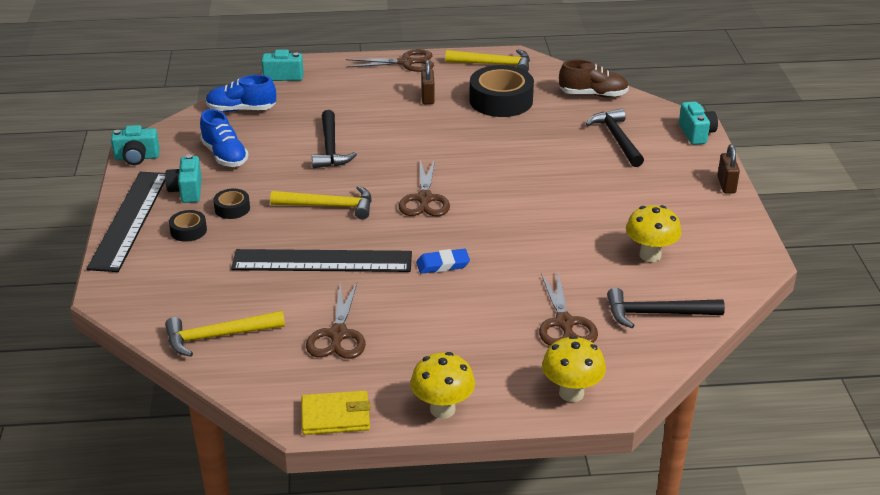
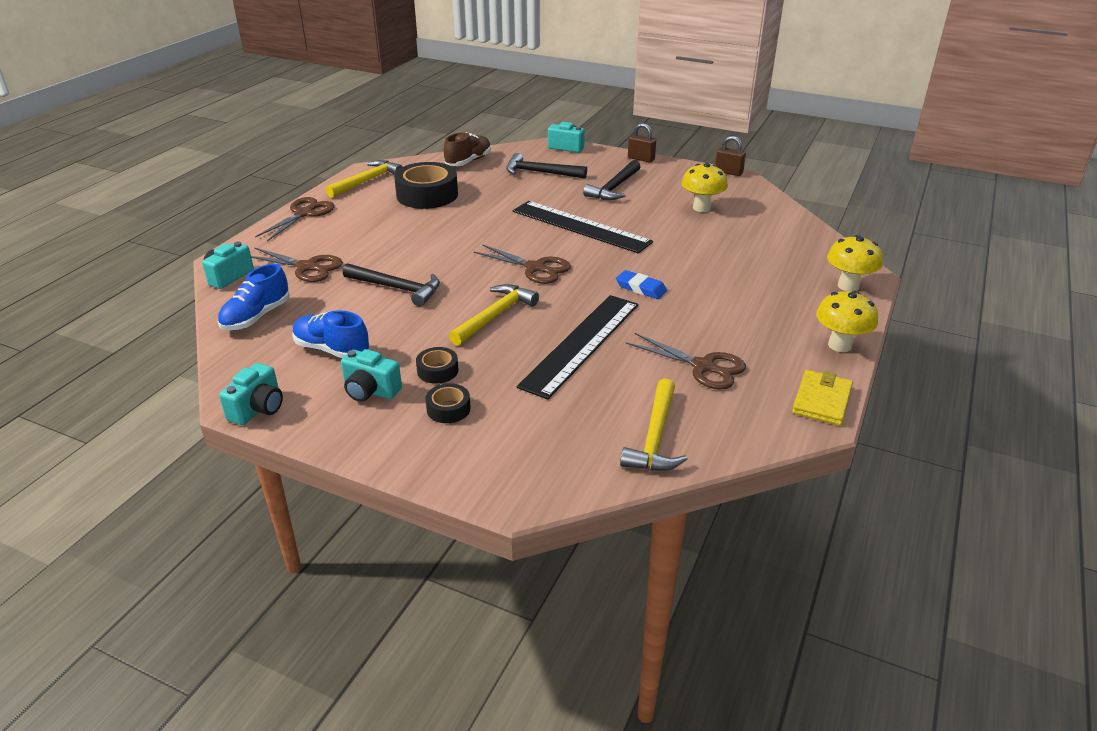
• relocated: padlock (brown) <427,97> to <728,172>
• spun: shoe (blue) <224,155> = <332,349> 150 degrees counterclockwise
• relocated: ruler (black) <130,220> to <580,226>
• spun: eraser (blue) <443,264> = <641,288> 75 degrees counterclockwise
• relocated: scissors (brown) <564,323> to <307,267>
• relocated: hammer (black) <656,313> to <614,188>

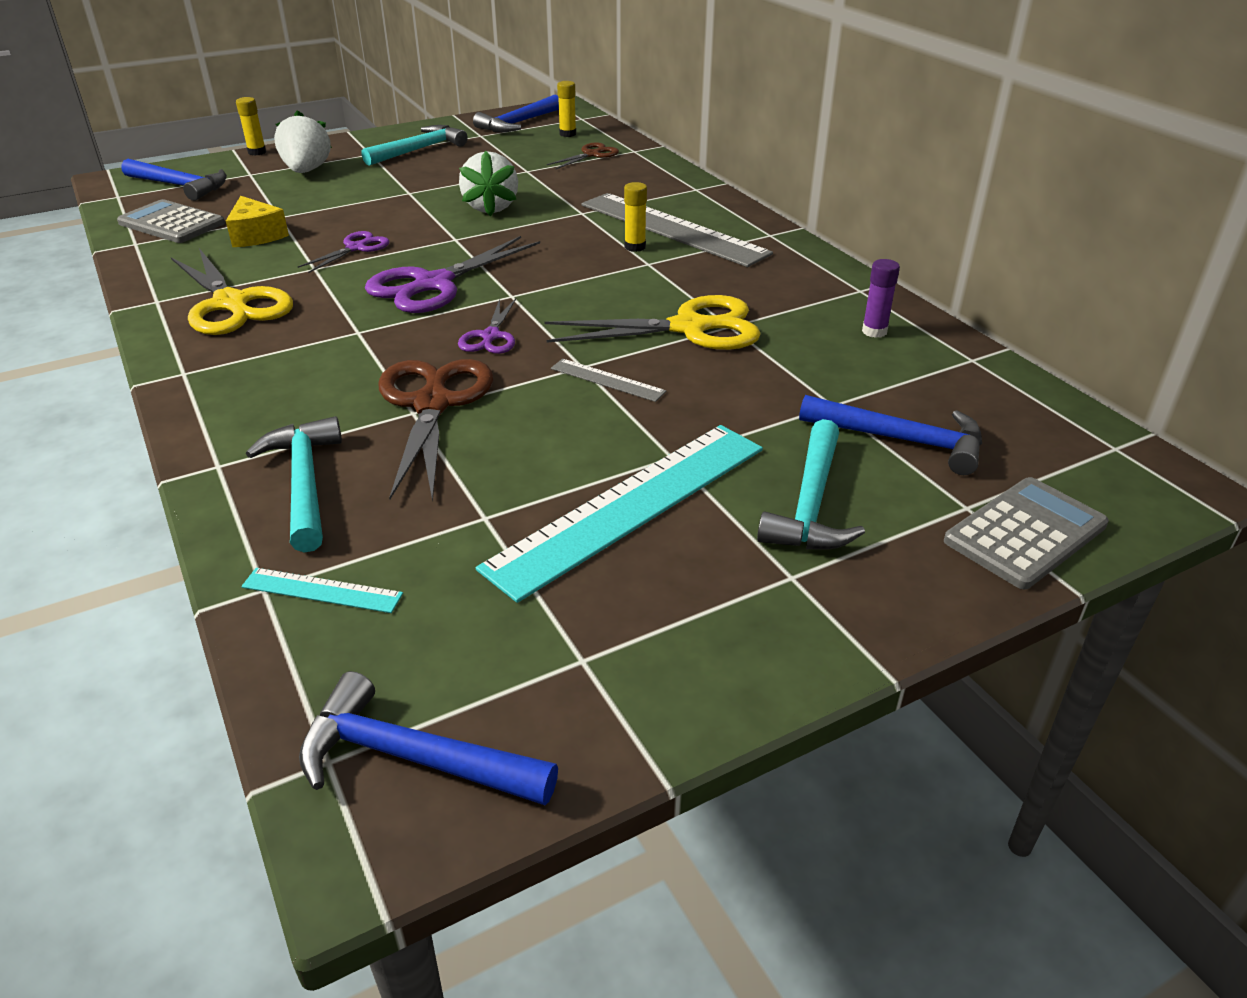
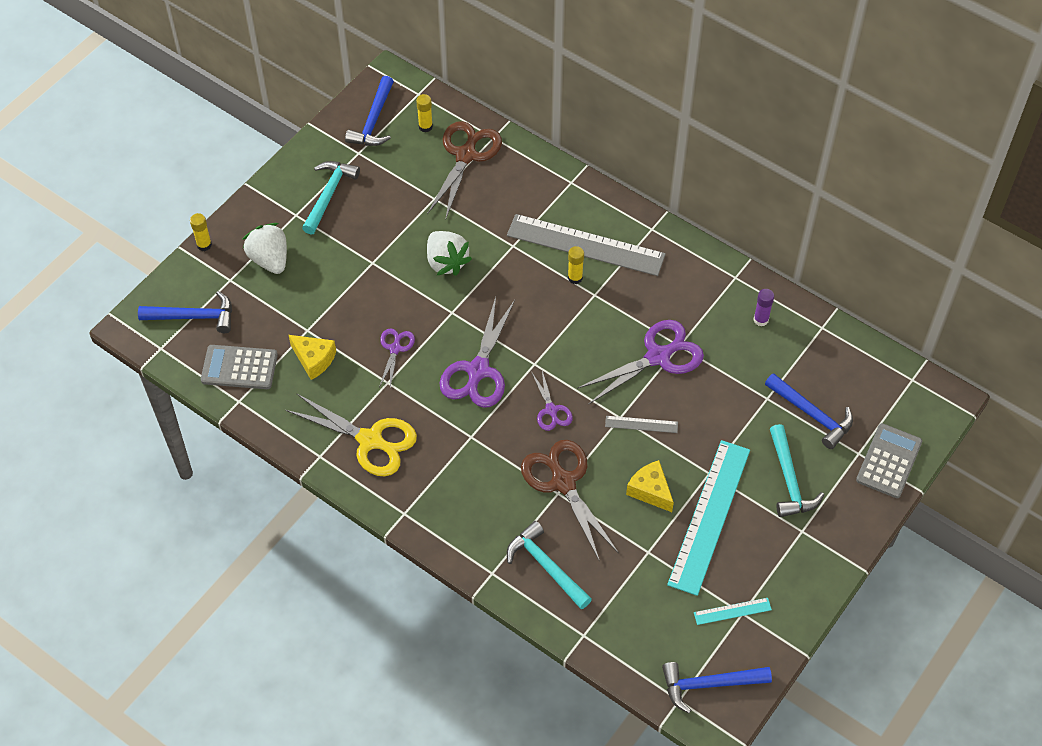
• size: scissors (brown) <591,155> = <466,155> x1.86
• colour: scissors (yellow) <689,328> to scissors (purple) <658,357>
• spun: hammer (blue) <902,440> = <812,414> 45 degrees clockwise
• relocated: ruler (turquoise) <322,590> to <732,611>
• appeared: cheese (yellow) <650,491>

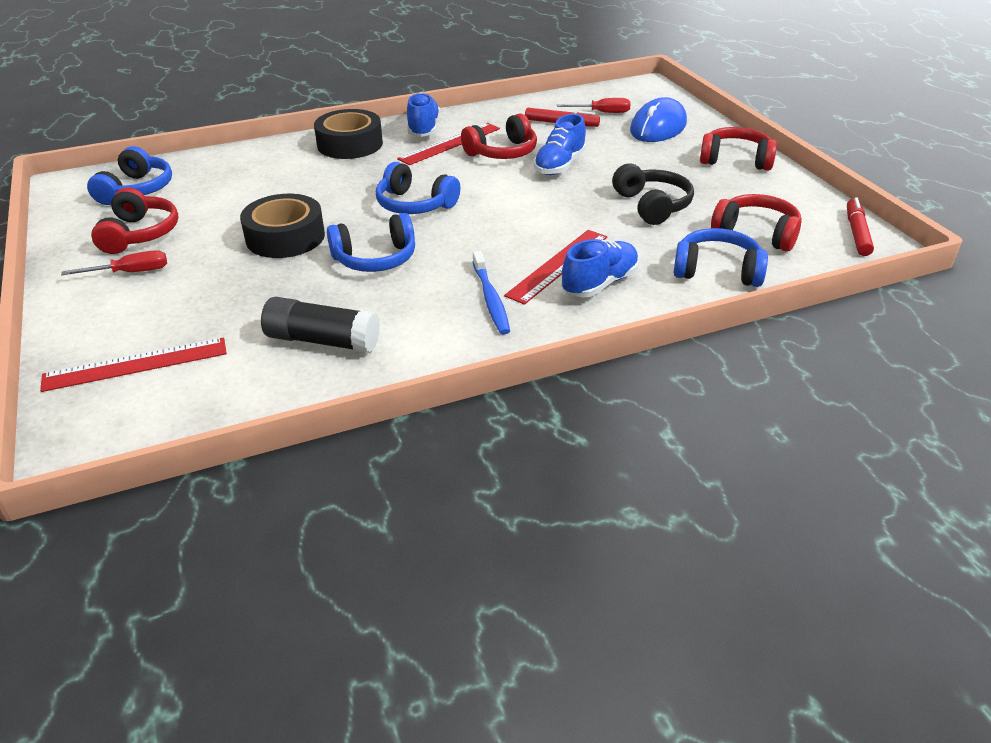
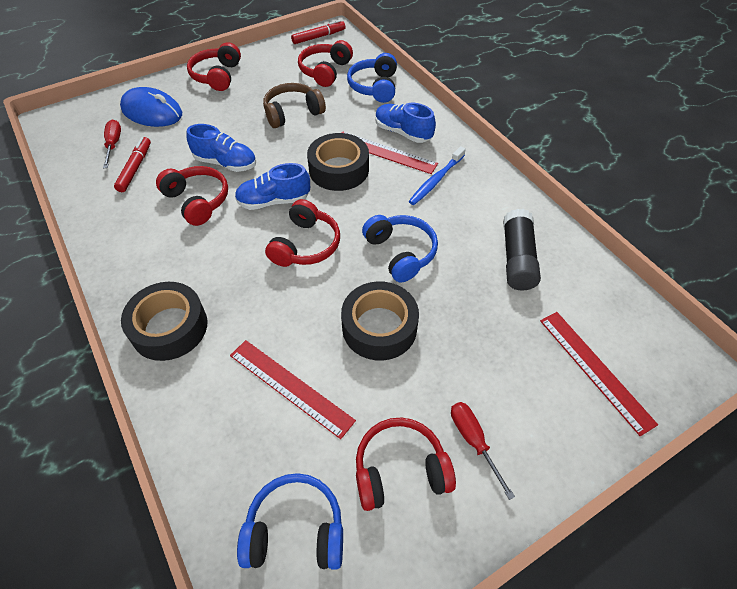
• relocated: shoe (blue) <423,129> to <274,201>
• relocated: ruler (red) <450,143> to <290,387>
• colour: headphones (blue) <414,205> to headphones (red) <305,245>
• colour: headphones (black) <652,205> to headphones (brown) <292,113>
• spun: marker (red) <856,233> = <318,37> 150 degrees clockwise
• spun: toothbrush (blue) <490,298> = <436,180> 150 degrees clockwise
• appeared: tape (black) <339,169>

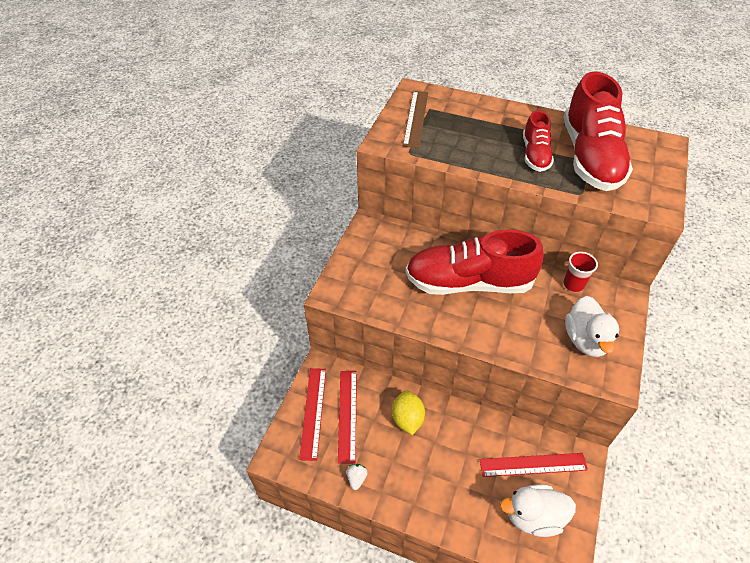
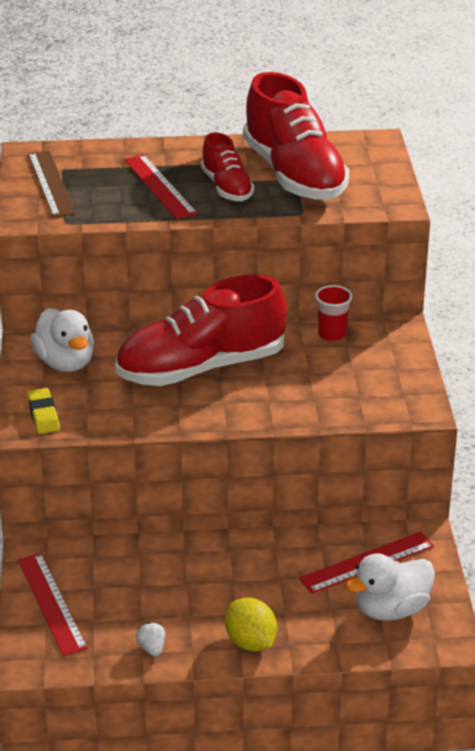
• relocated: duck (white) <585,340> to <65,362>
• relocated: ruler (red) <347,414> to <159,186>
• relocated: lemon (yellow) <407,419> to <250,642>
• appeared: eraser (yellow) <43,414>

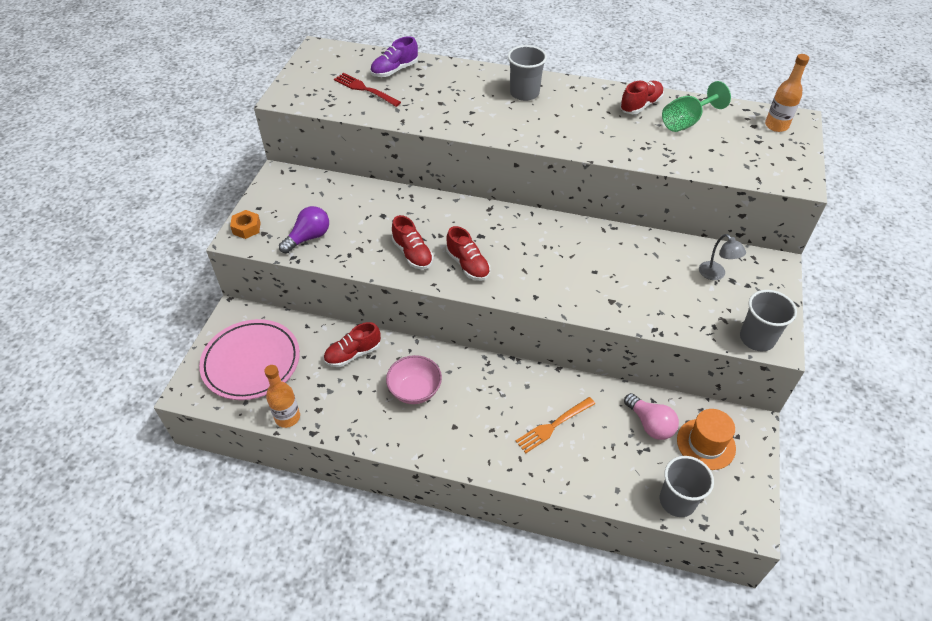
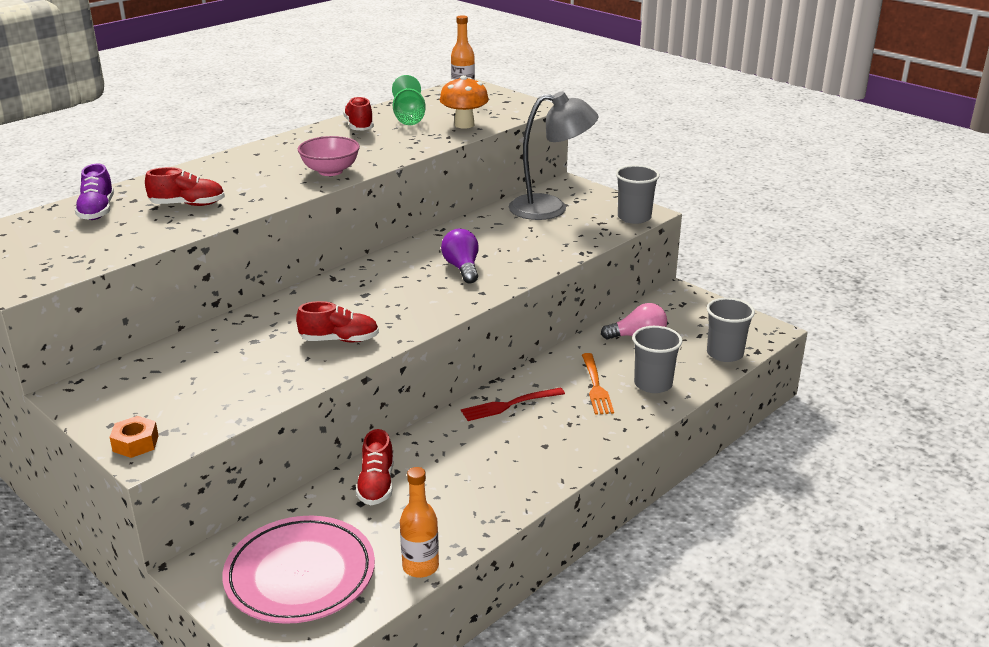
• relocated: cup (grey) <524,93> to <653,384>
• relocated: fork (red) <365,89> to <509,405>
• relocated: light bulb (purple) <308,237> to <462,268>
• relocated: shoe (red) <468,265> to <188,204>
• size: lamp (grey) <715,274> = <550,208> x2.18
• relocated: bowl (pink) <415,390> to <330,171>
• missing: hat (orange) <706,444>
• appeared: mushroom (orange) <464,125>

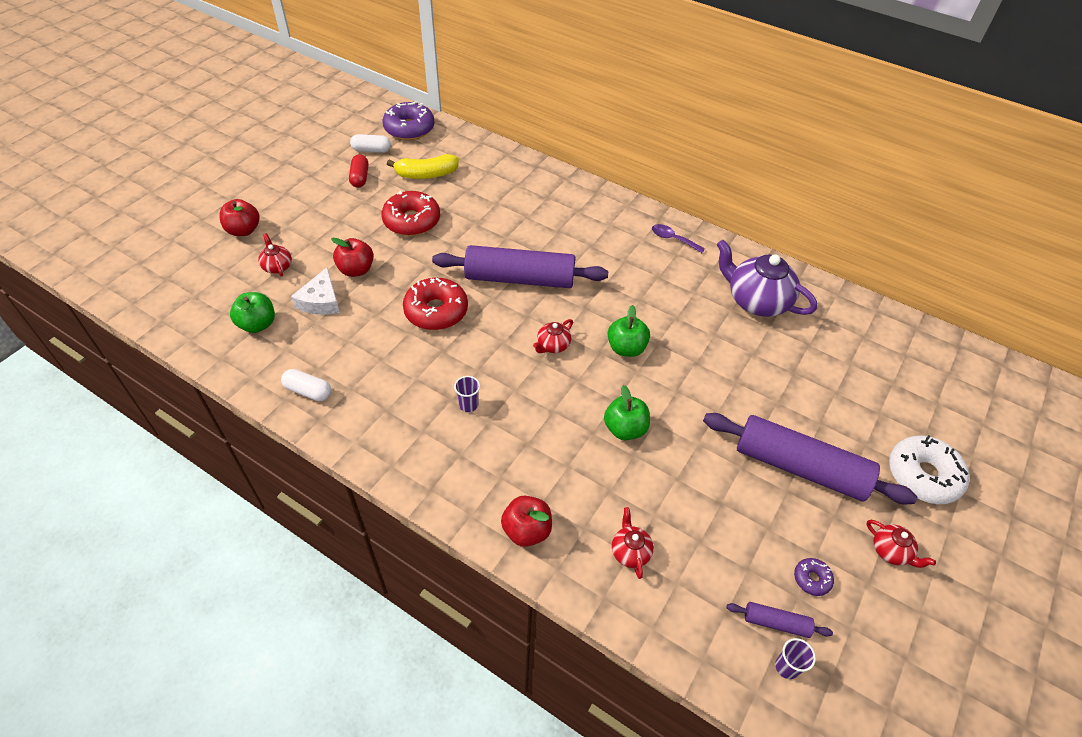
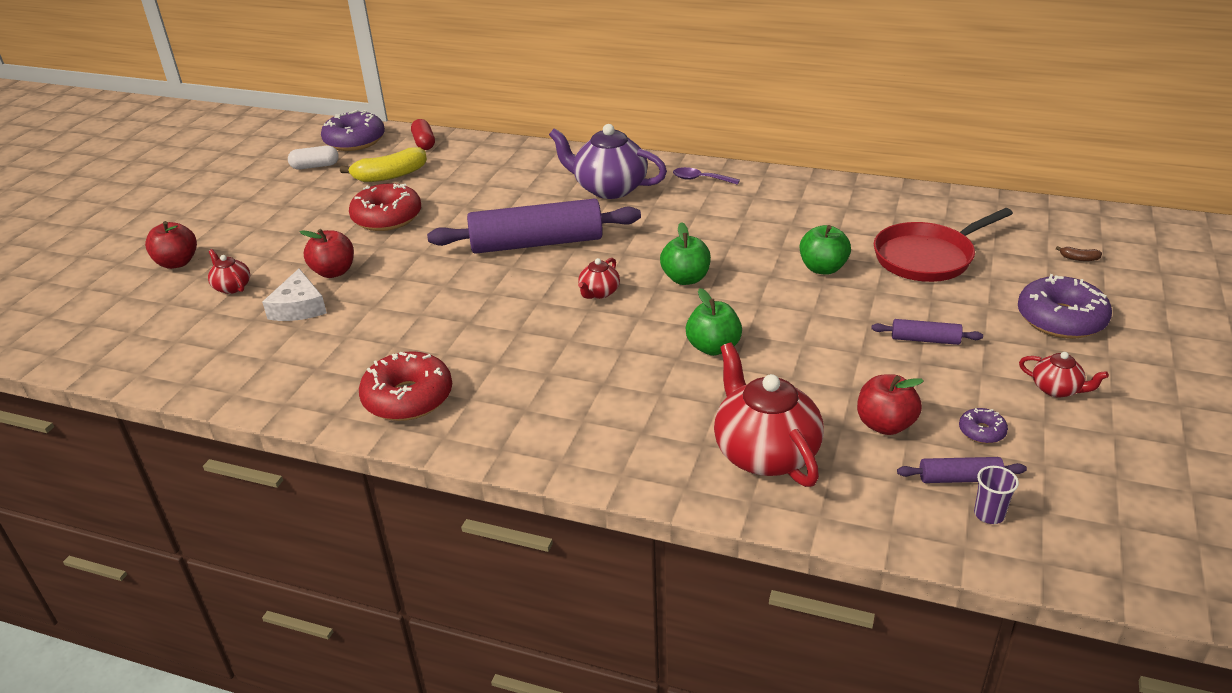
• relocated: capsule (red) <360,177> to <424,143>
• relocated: teapot (purple) <756,301> to <609,188>
• relocated: donut (red) <436,311> to <408,398>
• relocated: apple (green) <257,324> to <823,268>
• missing: capsule (white) <308,391>
• missing: cup (purple) <468,405>
• size: rolling pin (purple) <800,467> = <925,339> x0.43
• colour: donut (white) <923,475> to donut (purple) <1060,319>
• relocated: apple (red) <527,530> to <885,425>
• size: teapot (red) <630,551> = <765,453> x2.07
• appeared: pan (red) <927,257>
• appeared: banana (brown) <1079,258>

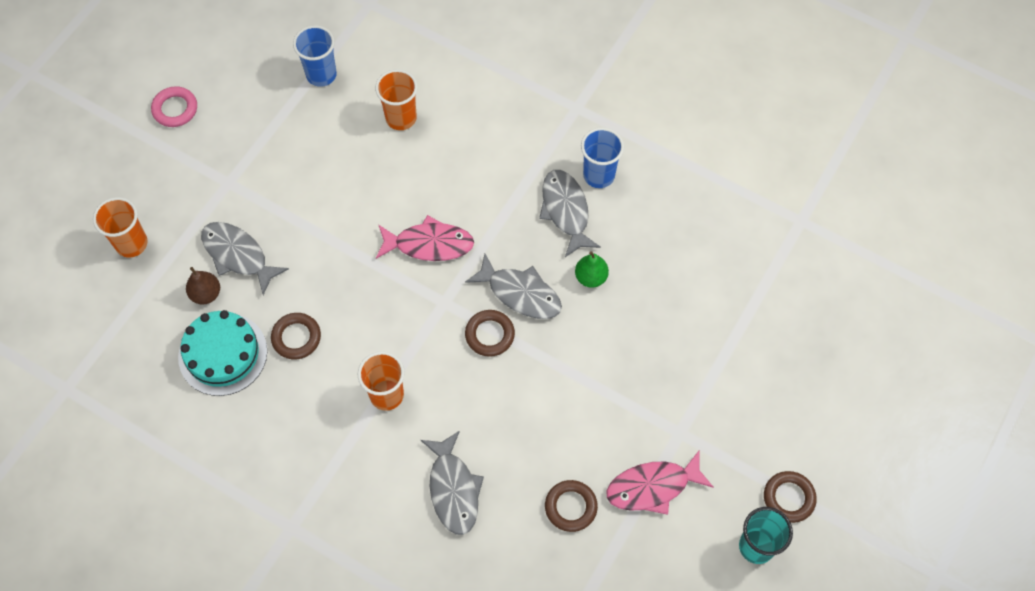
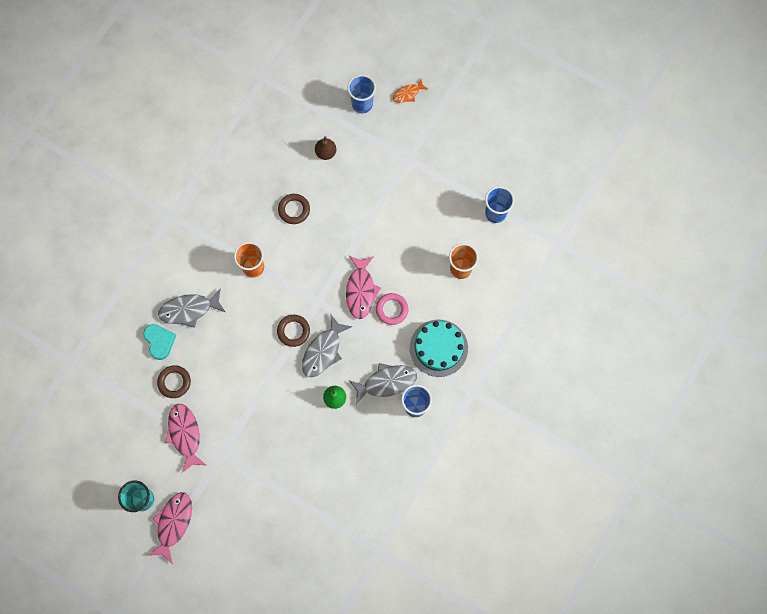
• relocated: ring (pink) <175,109> to <392,309>
• colour: cup (orange) <131,244> to cup (blue) <362,104>
• missing: fish (grey) <238,255>
• relocated: cake (turquoise) <223,354> to <438,348>
• exchanged: ring (brown) <789,498> to fish (pink) <173,523>
• appeared: fish (orange) <408,94>
• appeared: heart (turquoise) <160,341>

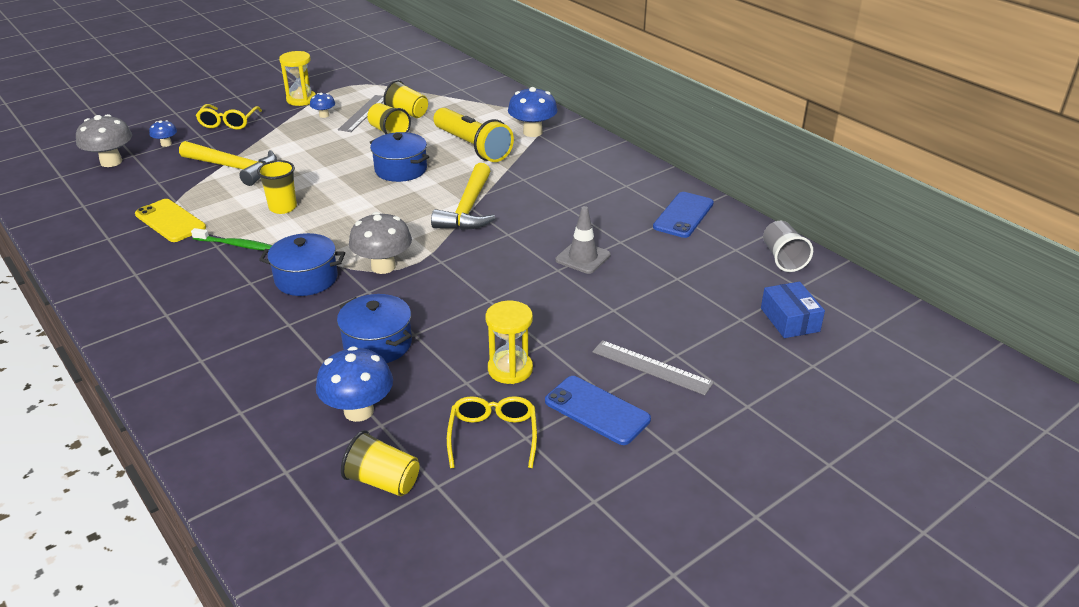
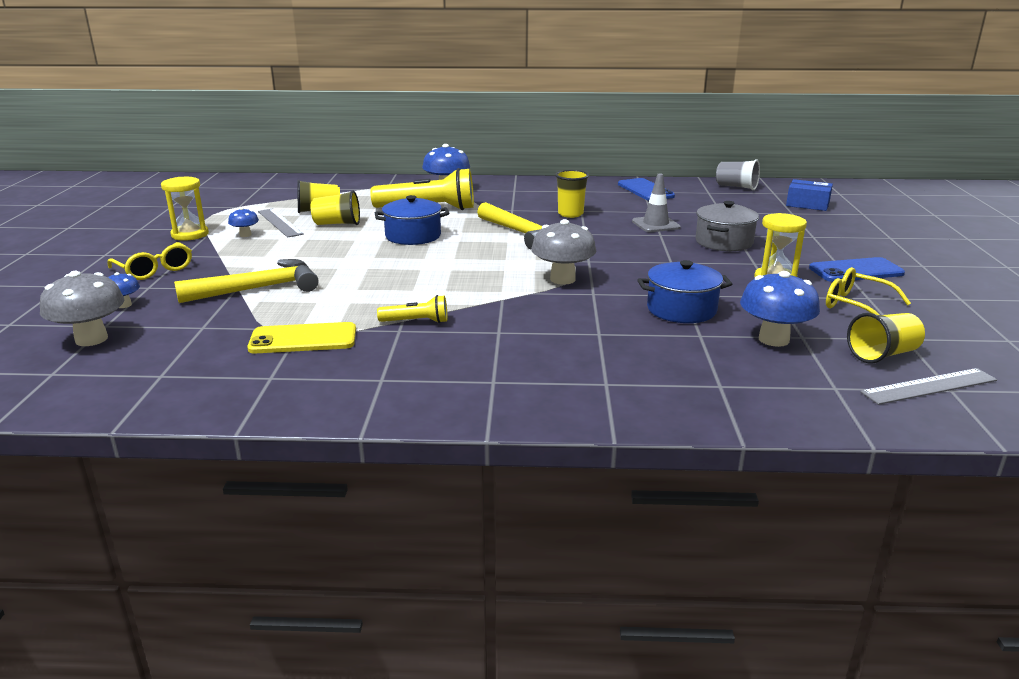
• relocated: cup (yellow) <283,207> to <570,214>
• exchanged: toothbrush (green) <236,245> to flashlight (yellow) <416,322>
• missing: pot (blue) <306,279>
• relocated: ruler (grey) <652,367> to <929,386>
• appeared: pot (grey) <724,242>

